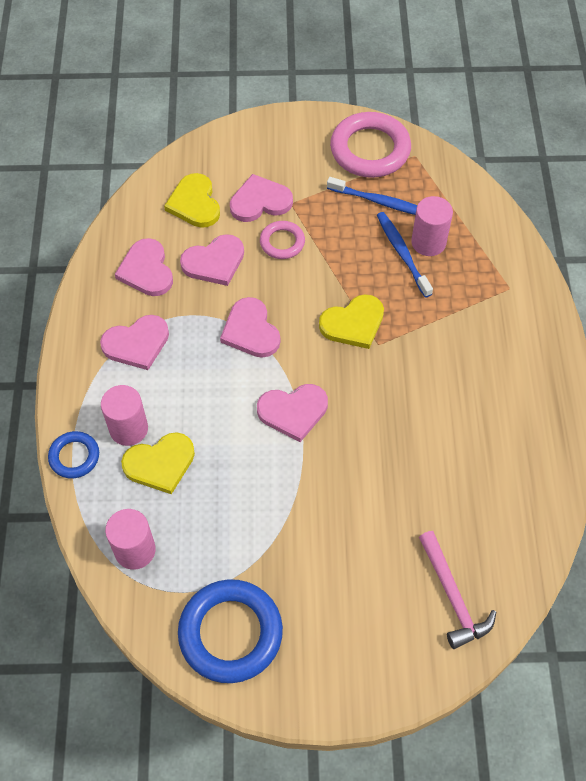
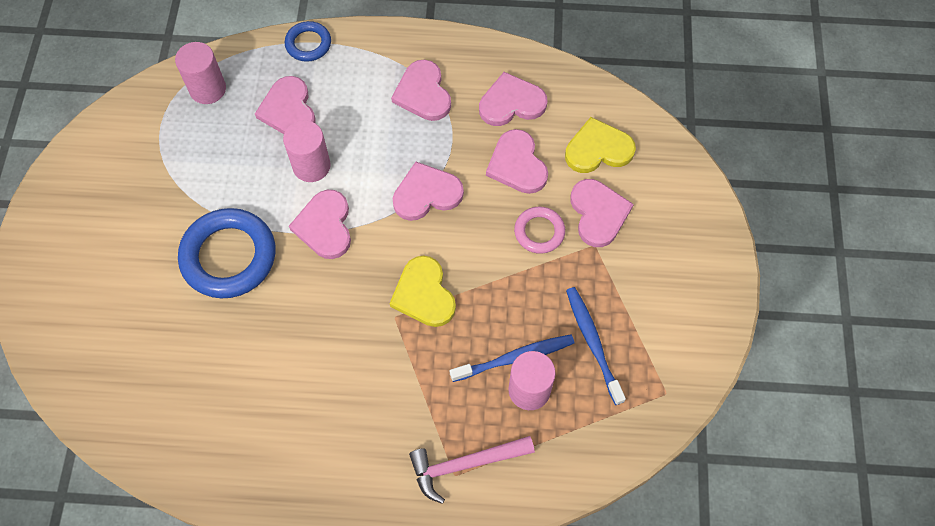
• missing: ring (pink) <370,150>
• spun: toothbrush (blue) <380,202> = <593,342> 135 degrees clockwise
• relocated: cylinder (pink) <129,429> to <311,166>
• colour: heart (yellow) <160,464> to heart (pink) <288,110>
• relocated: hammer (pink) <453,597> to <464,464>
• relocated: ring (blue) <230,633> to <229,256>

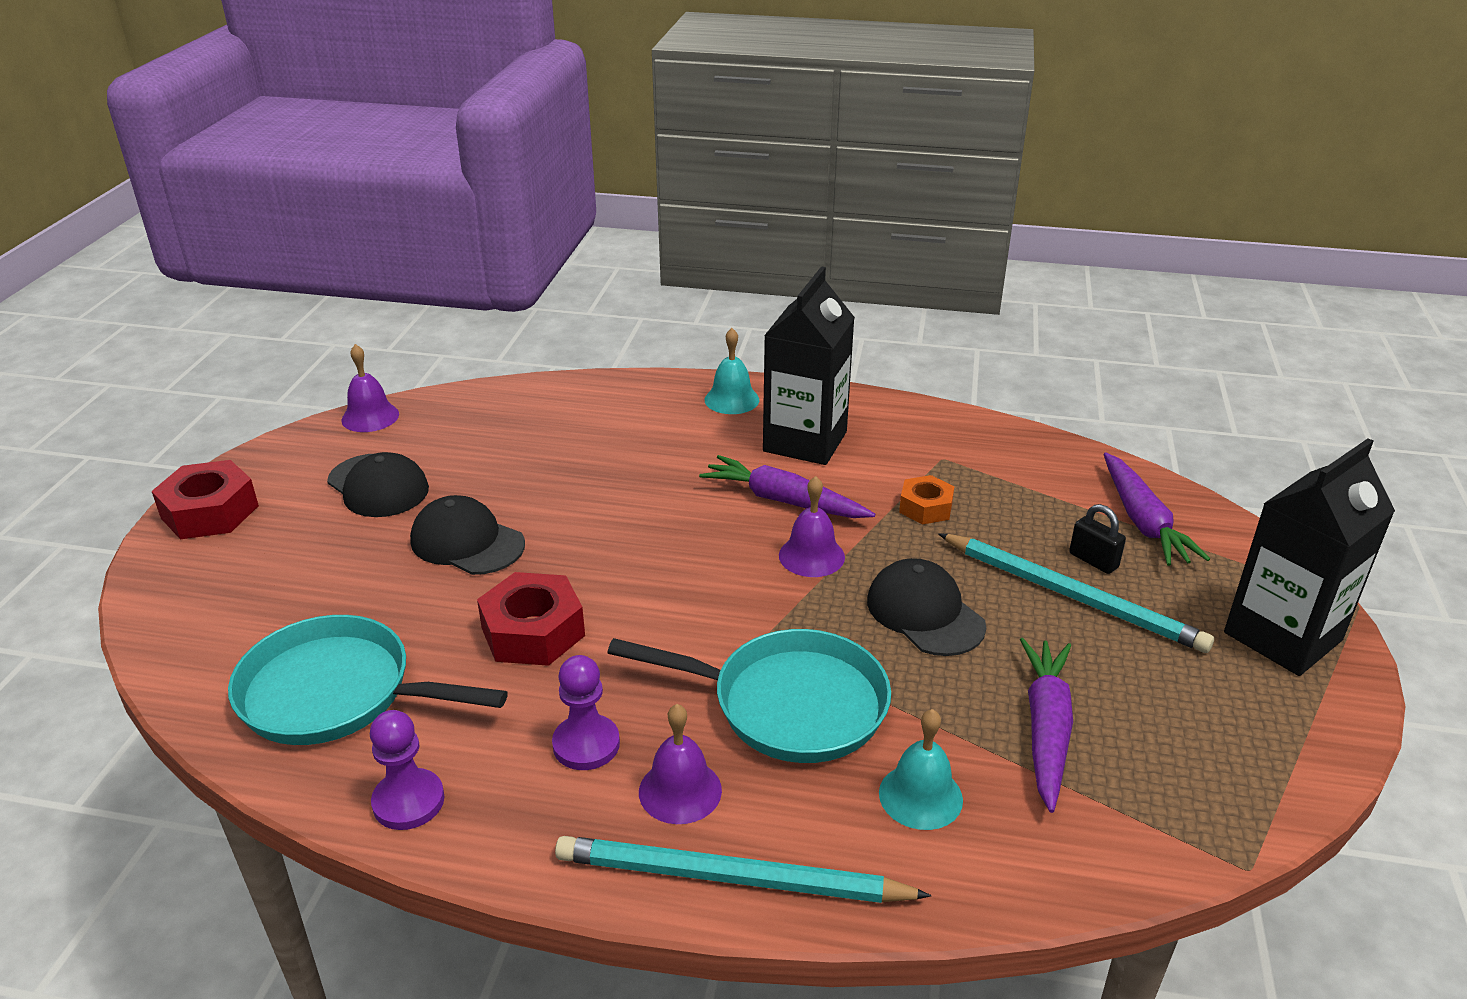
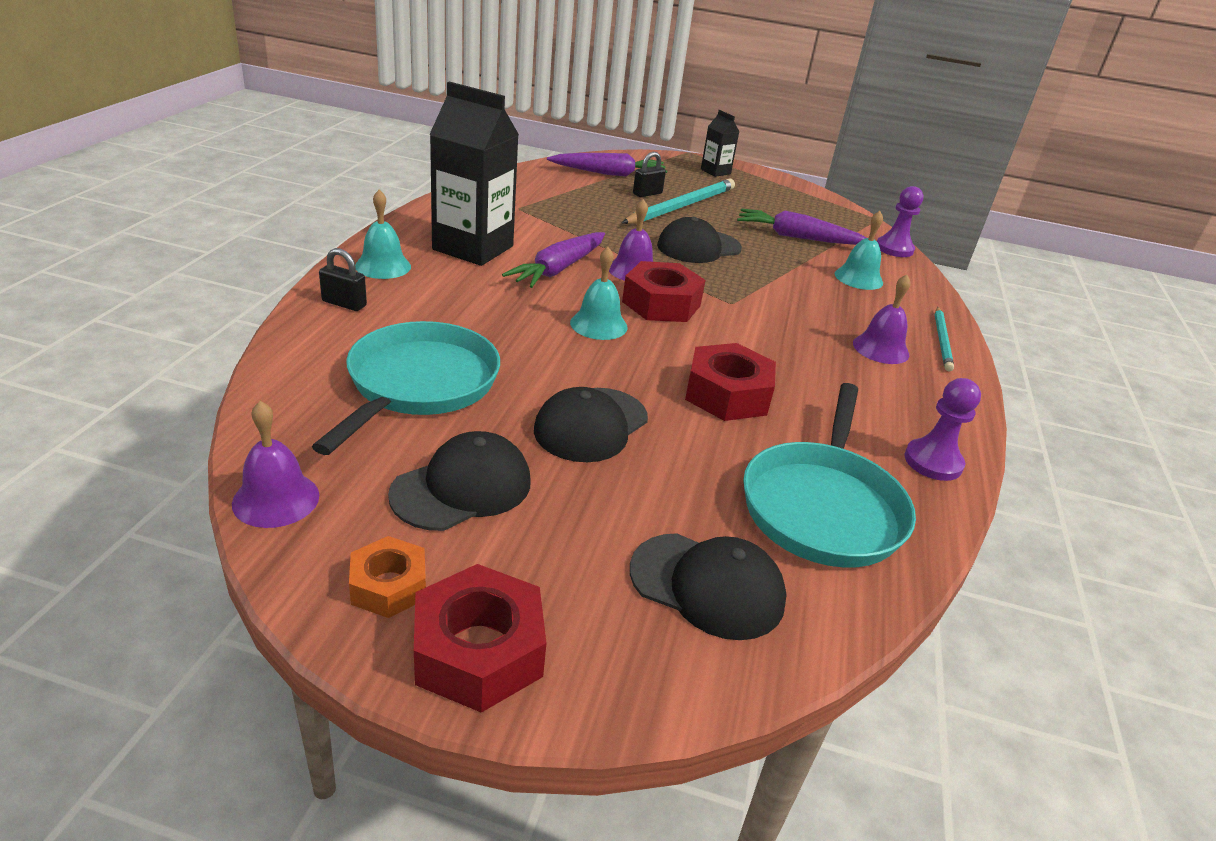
• size: carton (black) <1282,636> = <715,171> x0.49
• relocated: nut (orange) <925,507> to <389,586>
• relocated: pan (turquoise) <788,704> to <418,385>
• relocated: pawn (purple) <586,744> to <894,249>
• size: pencil (turquoise) <730,878> = <942,341> x0.57
• appeared: bell (turquoise) <598,324>
• appeared: padlock (black) <344,303>
• appeared: nut (red) <661,303>
• appeared: cap (black) <707,586>

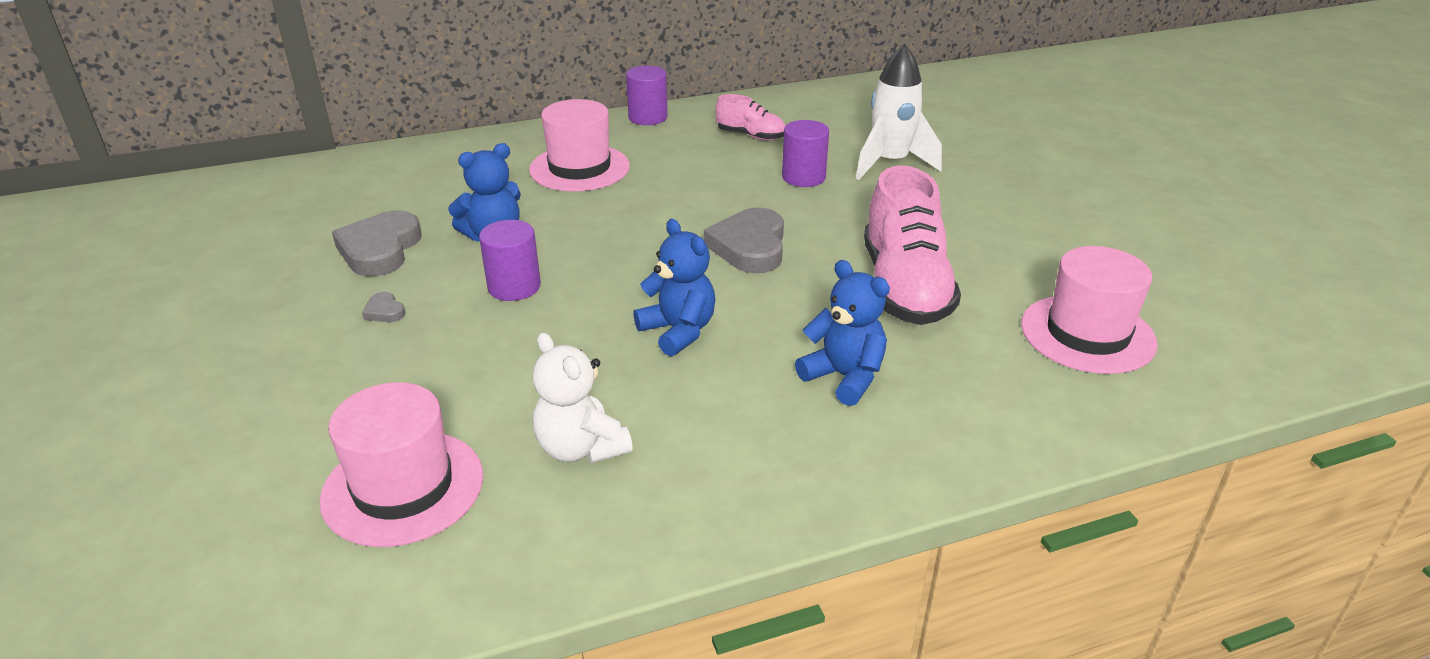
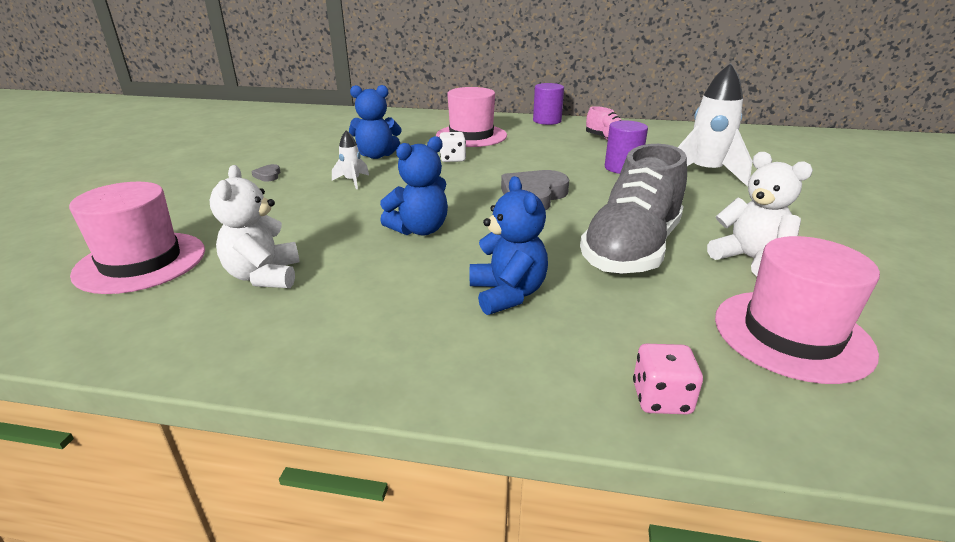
• colour: shoe (pink) <904,287> to shoe (grey) <631,250>
• missing: heart (grey) <380,249>
• spun: teddy bear (blue) <678,331> = <419,230> 60 degrees clockwise
• exchanged: cylinder (purple) <514,287> to rocket (white) <352,181>
• appeared: dice (white) <452,159>
• appeared: teddy bear (white) <749,259>
• appeared: dice (pink) <661,398>

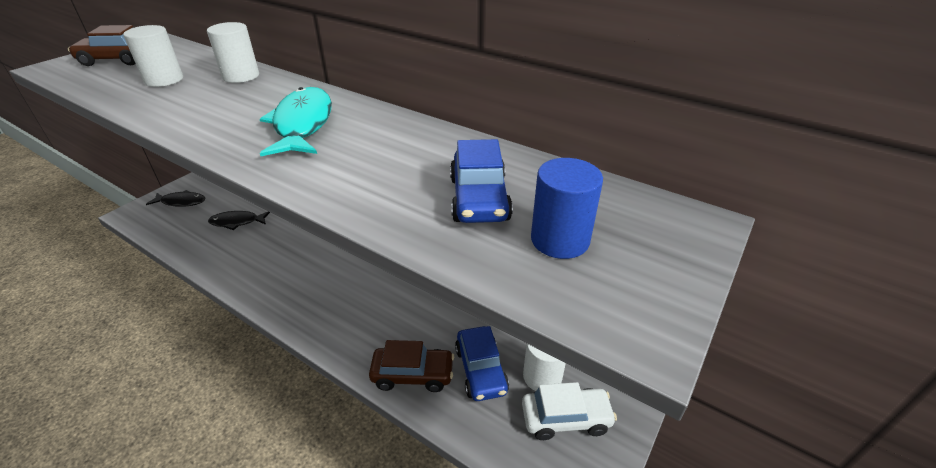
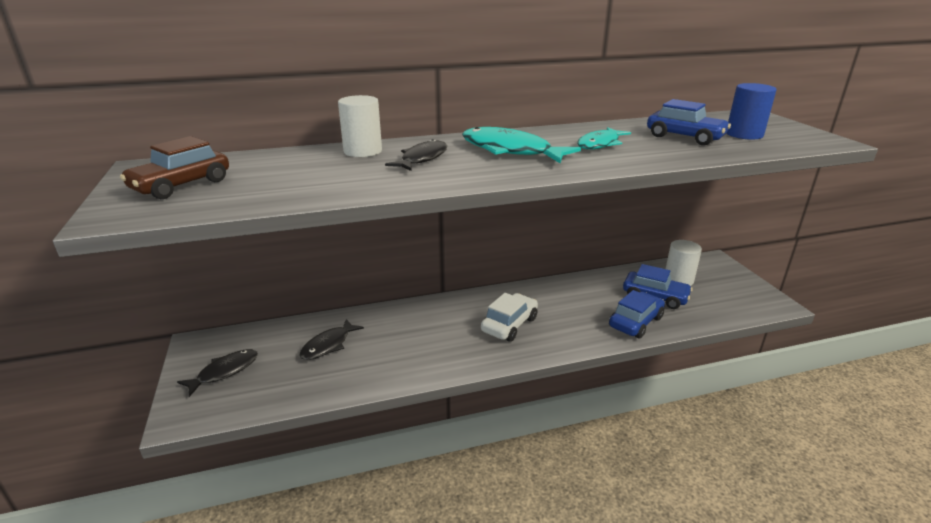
• missing: cylinder (white) <164,80>
• colour: car (brown) <413,374> to car (blue) <635,322>
• relocated: car (white) <565,418> to <509,325>
• appeared: fish (turquoise) <600,144>
• appeared: fish (black) <422,159>

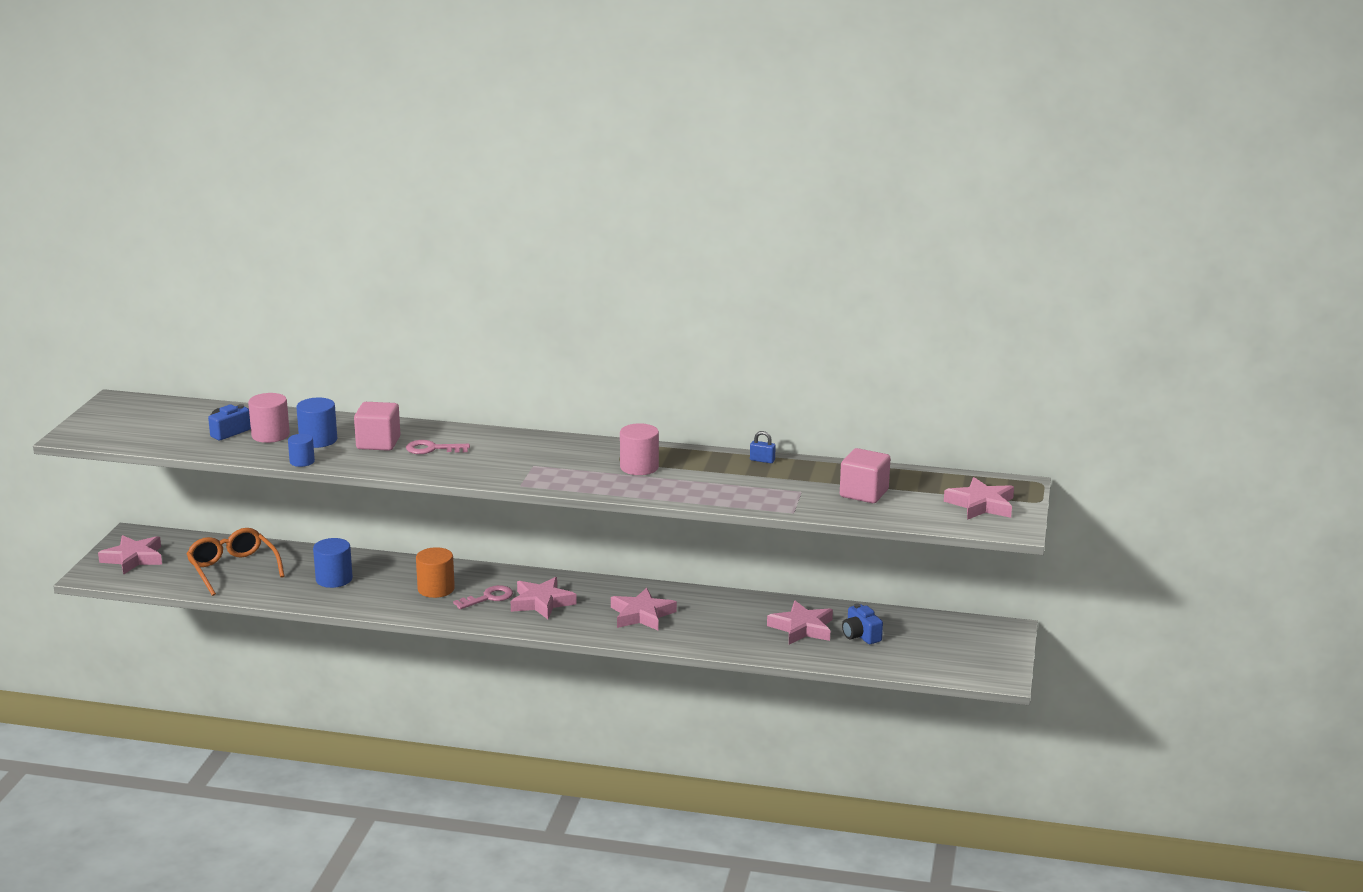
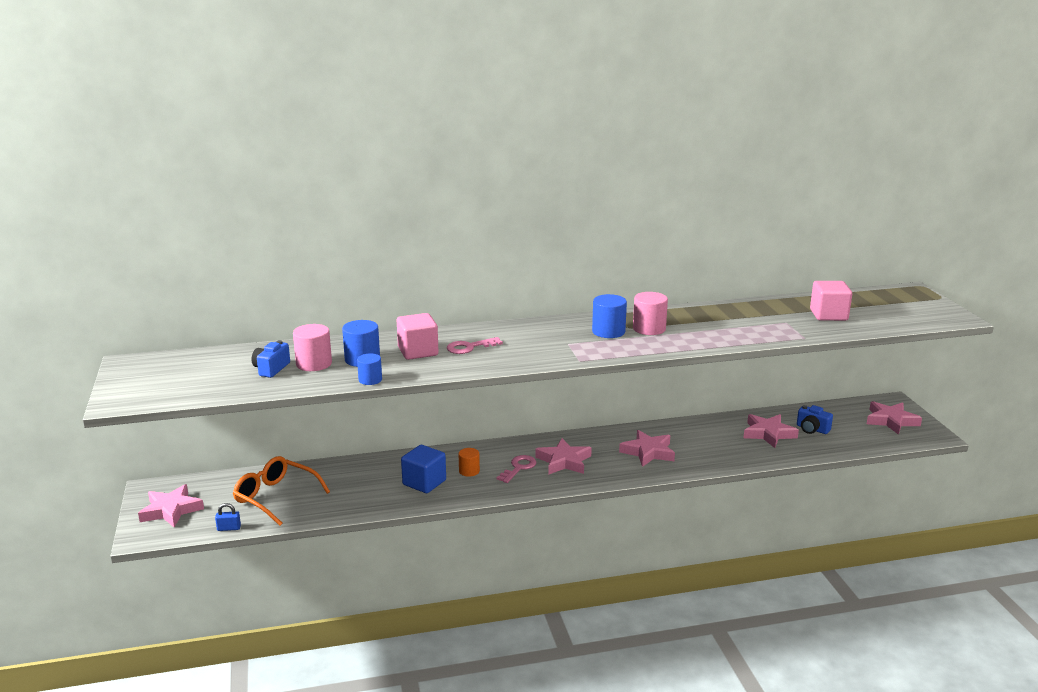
• relocated: padlock (blue) <762,460> to <229,528>
• relocated: star (pink) <981,505> to <891,421>
• relocated: cylinder (blue) <334,579> to <608,332>
• size: cylinder (orange) <436,589> = <469,471> x0.64
• appeared: cube (blue) <424,482>

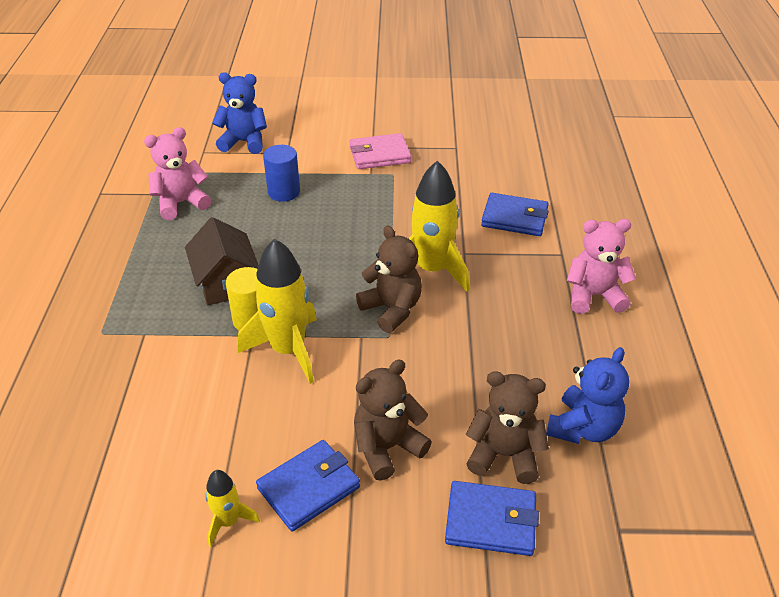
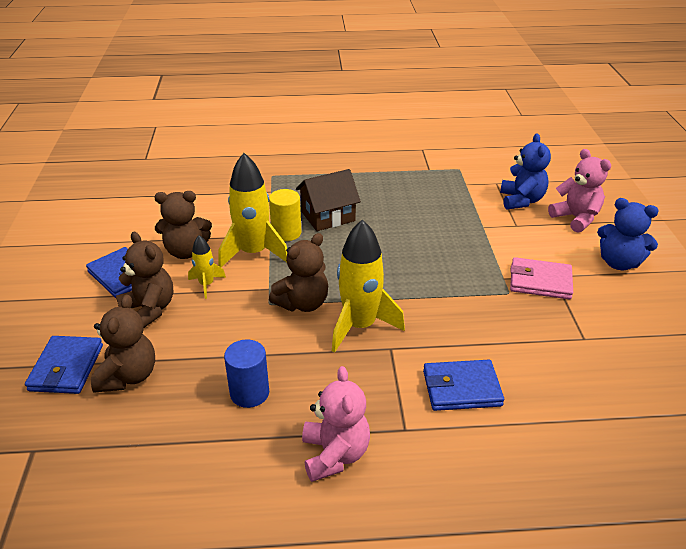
• relocated: teddy bear (pink) <181,203> to <576,218>
• spun: wallet (pink) <379,155> = <540,282> 60 degrees counterclockwise
• relocated: cylinder (blue) <284,192> to <249,393>
• spun: wallet (blue) <514,218> = <461,388> 75 degrees clockwise
• relocated: teddy bear (blue) <583,428> to <619,263>
• relocated: rocket (yellow) <228,521> to <206,285>
• appeared: teddy bear (brown) <186,251>

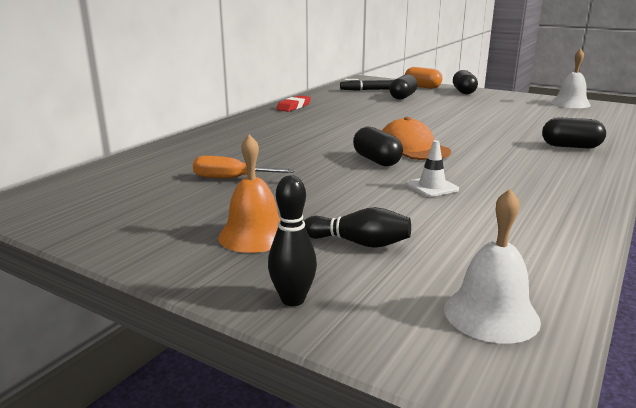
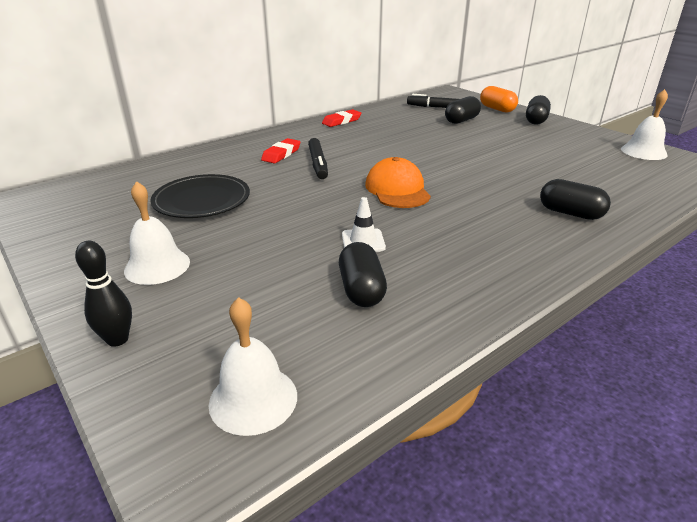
• relocated: capsule (black) <376,160> to <361,290>
• colour: bell (orange) <254,235> to bell (white) <157,266>
• exchanged: screwdriver (orange) <231,179> to plate (black) <202,200>
• missing: bowling pin (black) <359,243>
• appeared: eraser (red) <281,154>
• appeared: marker (black) <318,164>

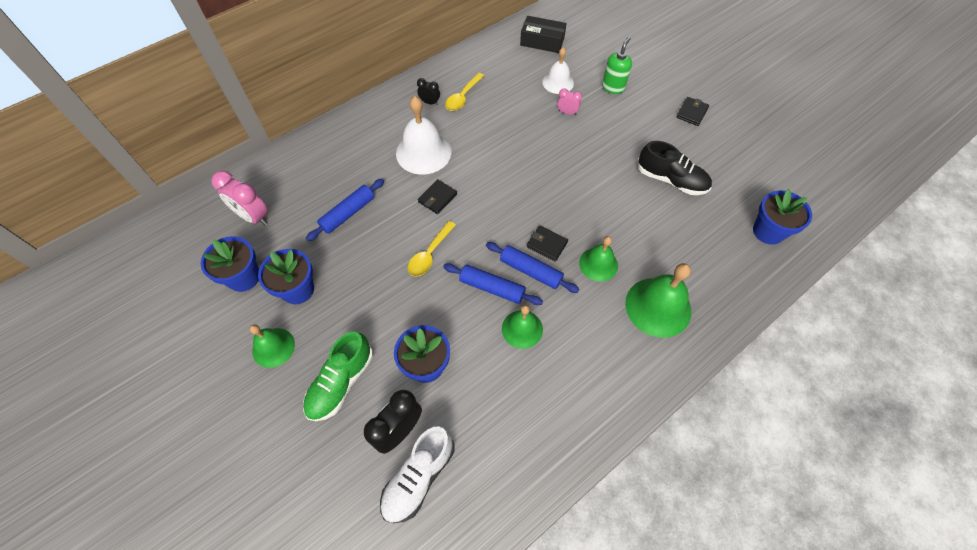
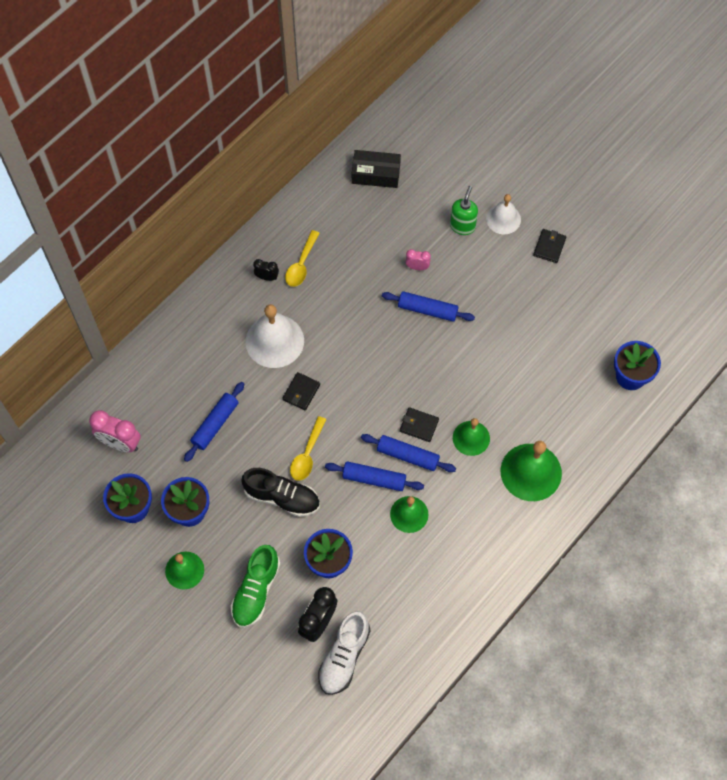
• relocated: bell (white) <558,82> to <503,219>
• relocated: shoe (black) <671,180> to <282,497>
• appeared: rolling pin (blue) <427,310>

